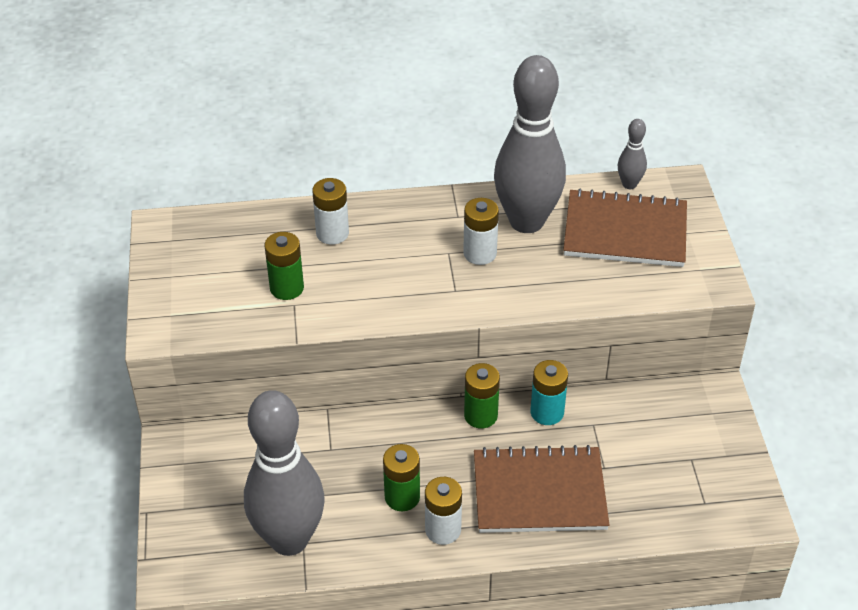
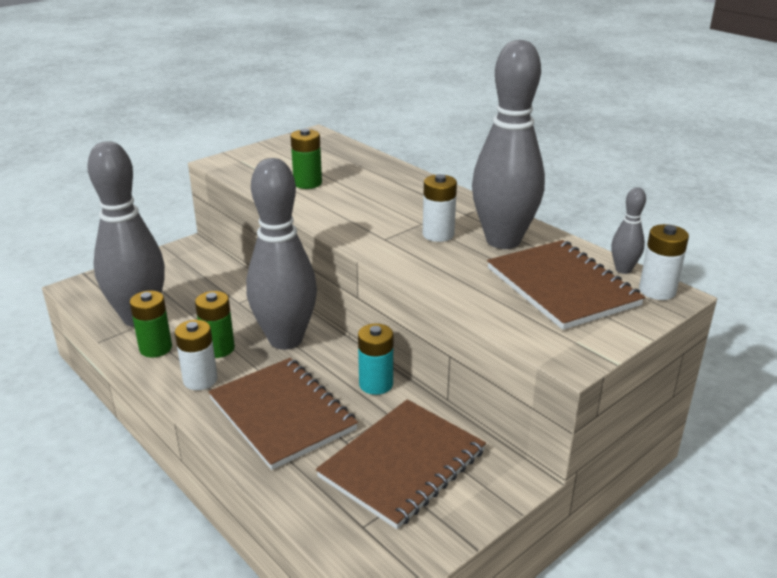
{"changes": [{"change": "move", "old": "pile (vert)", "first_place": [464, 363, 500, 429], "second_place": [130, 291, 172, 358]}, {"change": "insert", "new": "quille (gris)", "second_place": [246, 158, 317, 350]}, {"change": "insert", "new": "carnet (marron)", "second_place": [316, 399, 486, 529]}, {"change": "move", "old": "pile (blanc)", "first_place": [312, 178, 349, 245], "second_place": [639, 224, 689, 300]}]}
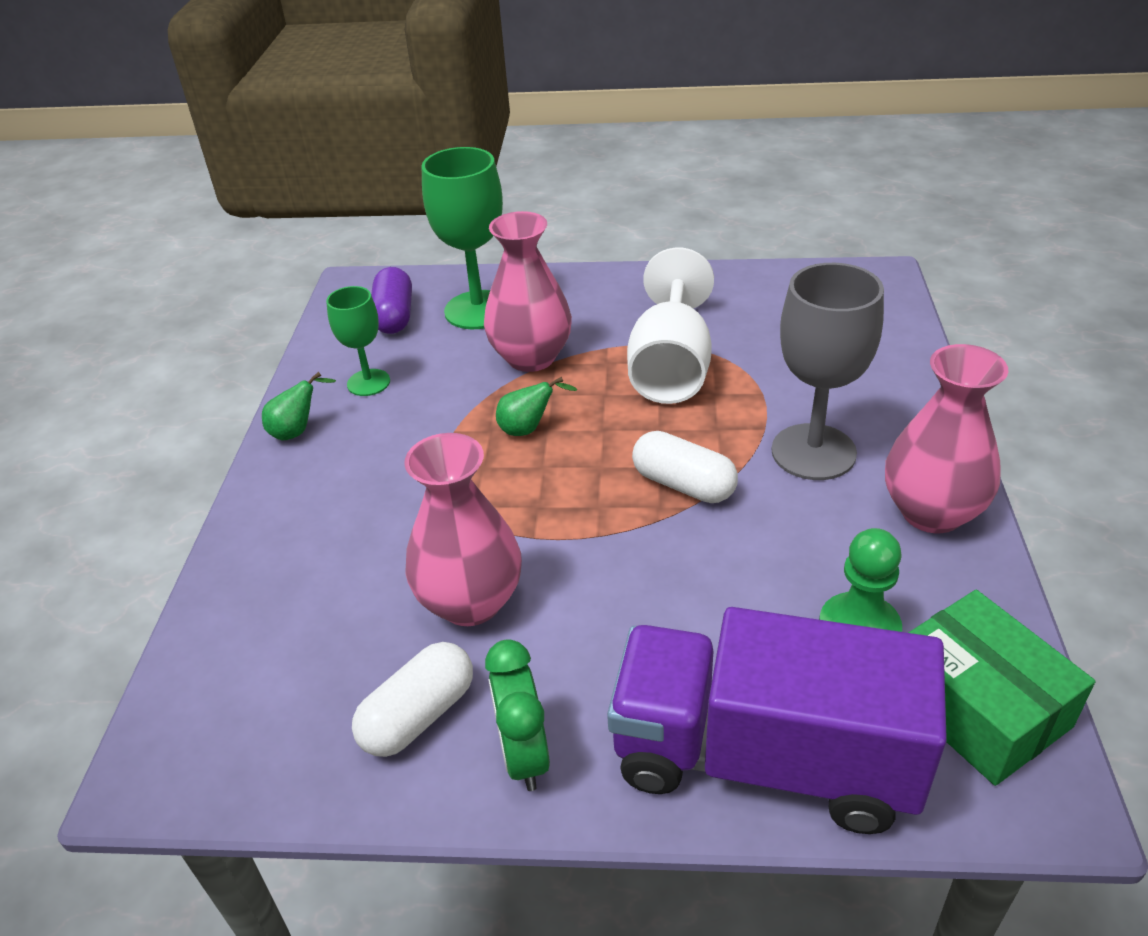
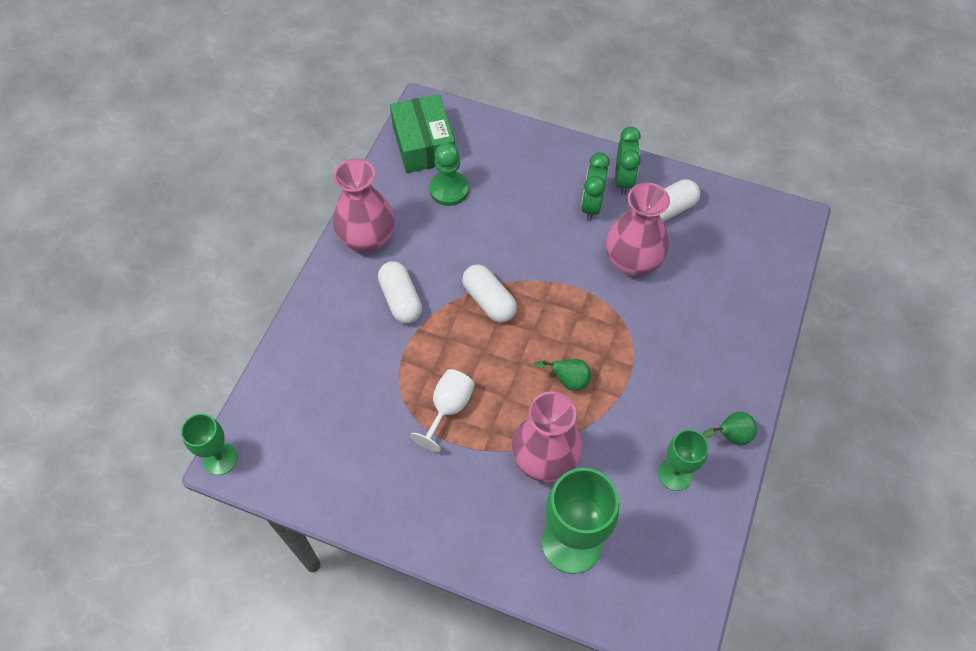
{"changes": [{"change": "insert", "new": "verre à pied (vert)", "second_place": [181, 413, 237, 475]}, {"change": "replace", "old": "verre à pied (gris)", "new": "gélule (blanc)", "first_place": [771, 263, 884, 480], "second_place": [378, 261, 422, 324]}, {"change": "resize", "old": "verre à pied (blanc)", "first_place": [627, 247, 714, 404], "second_place": [410, 369, 475, 452], "factor": 0.58}, {"change": "insert", "new": "réveil (vert)", "second_place": [581, 152, 610, 221]}, {"change": "delete", "old": "gélule (violet)", "first_place": [371, 267, 412, 334]}, {"change": "delete", "old": "camion (violet)", "first_place": [607, 607, 947, 834]}]}
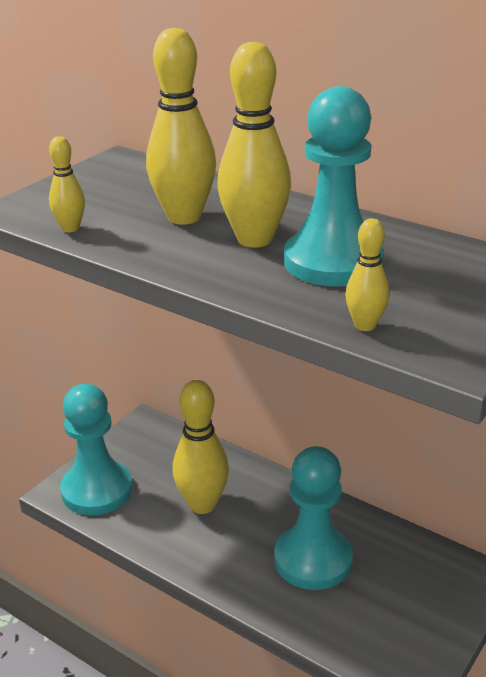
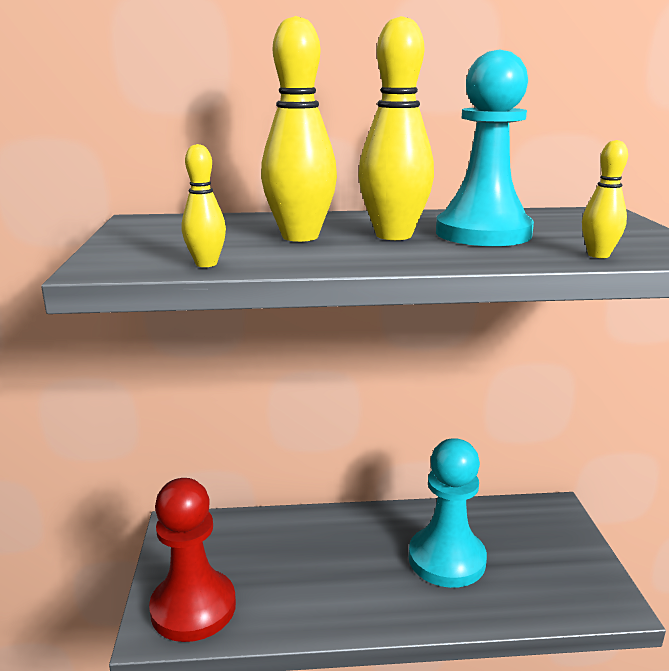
{"changes": [{"change": "recolor", "old": "pion (turquoise)", "new": "pion (rouge)", "first_place": [60, 383, 133, 515], "second_place": [149, 478, 236, 642]}, {"change": "delete", "old": "quille (jaune)", "first_place": [172, 380, 229, 514]}]}
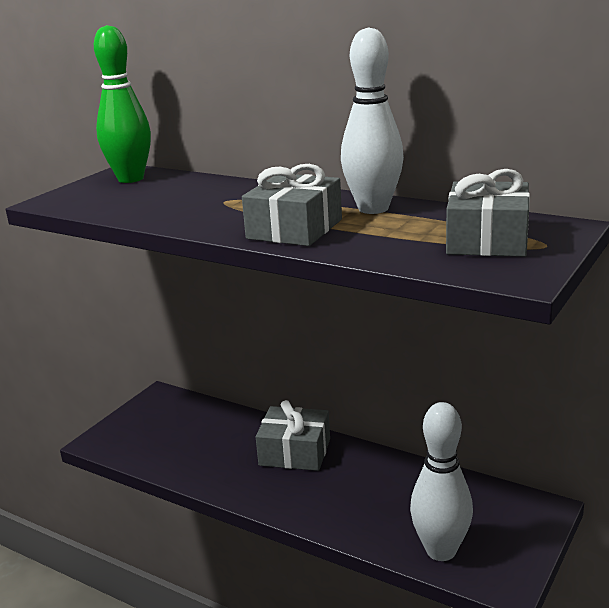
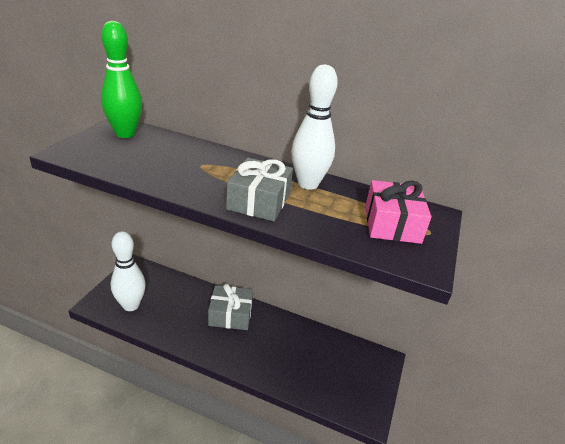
{"changes": [{"change": "move", "old": "quille (blanc)", "first_place": [410, 402, 473, 561], "second_place": [111, 231, 146, 311]}, {"change": "recolor", "old": "cadeau (gris)", "new": "cadeau (rose)", "first_place": [446, 169, 530, 257], "second_place": [365, 180, 432, 244]}]}
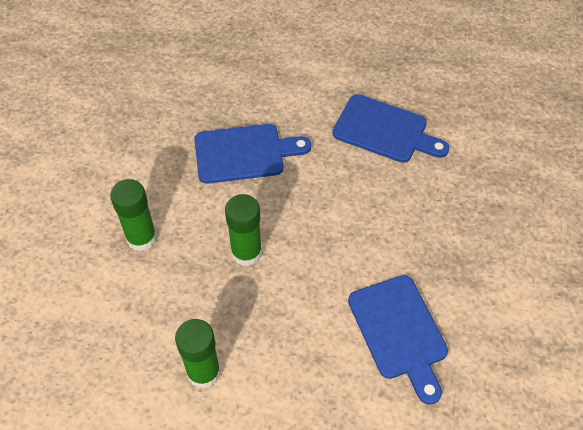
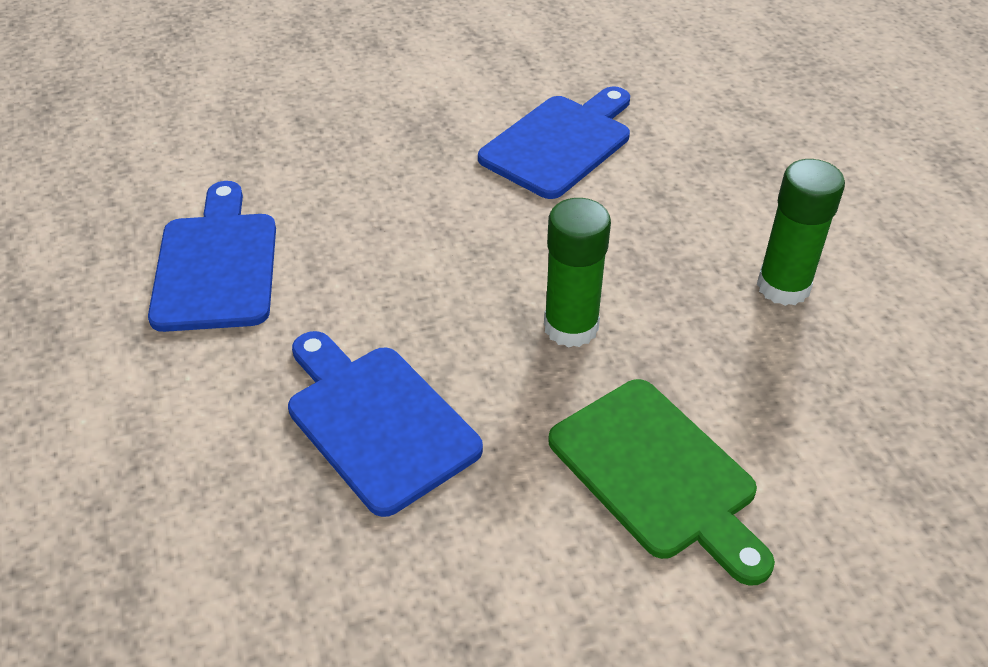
{"changes": [{"change": "replace", "old": "bâton de colle (vert)", "new": "planche à découper (vert)", "first_place": [110, 179, 157, 251], "second_place": [548, 379, 775, 585]}]}
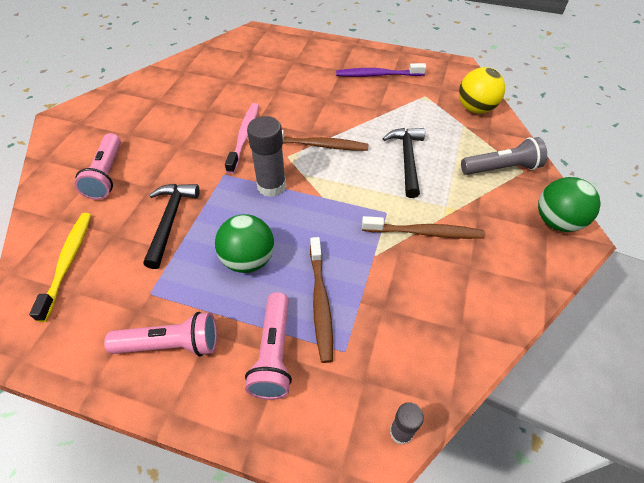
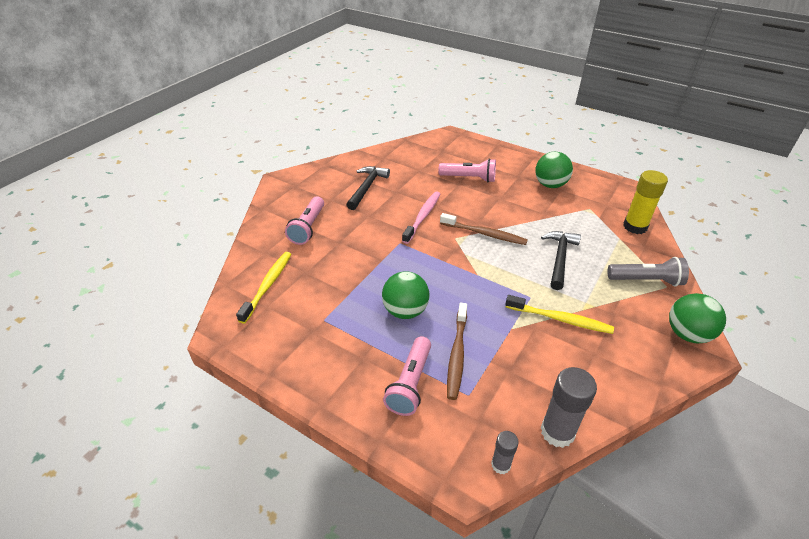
{"changes": [{"change": "move", "old": "marteau (noir)", "first_place": [143, 184, 200, 269], "second_place": [347, 166, 390, 210]}, {"change": "move", "old": "lampe de poche (rose)", "first_place": [104, 312, 217, 356], "second_place": [438, 158, 496, 182]}, {"change": "recolor", "old": "brosse à dents (marron)", "new": "brosse à dents (jaune)", "first_place": [362, 216, 484, 239], "second_place": [505, 295, 614, 334]}, {"change": "replace", "old": "brosse à dents (violet)", "new": "balle (vert)", "first_place": [336, 63, 426, 77], "second_place": [535, 152, 573, 188]}, {"change": "move", "old": "bâton de colle (gris)", "first_place": [247, 116, 286, 197], "second_place": [541, 367, 597, 448]}, {"change": "replace", "old": "balle (jaune)", "new": "bâton de colle (jaune)", "first_place": [459, 67, 505, 114], "second_place": [623, 170, 668, 234]}]}
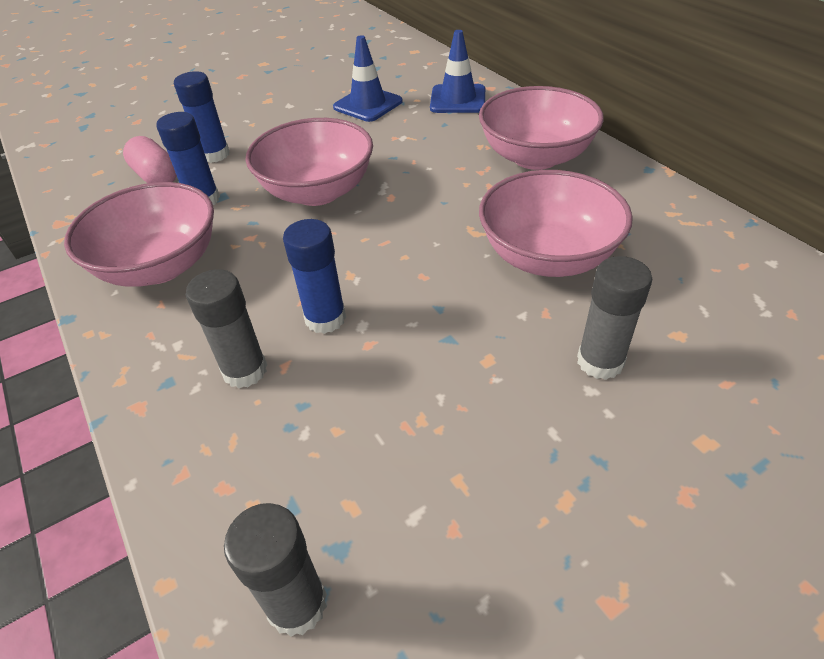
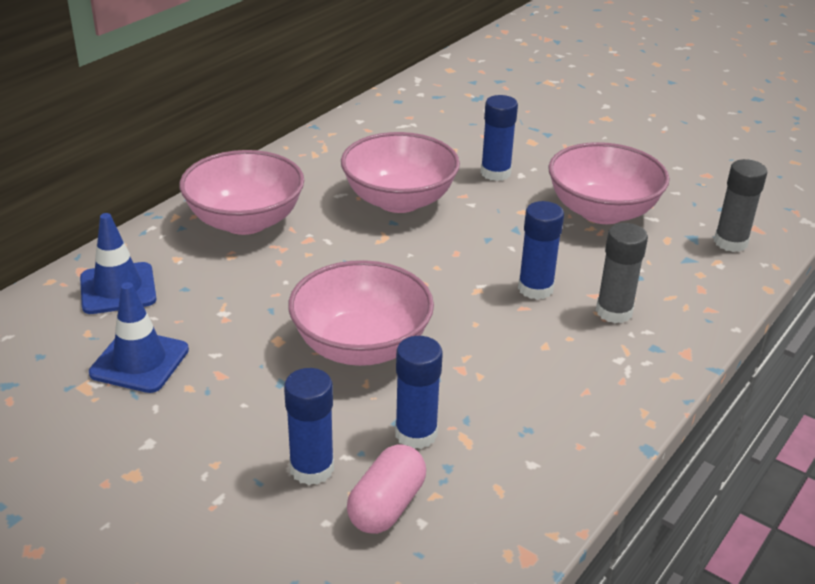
{"changes": [{"change": "recolor", "old": "bâton de colle (gris)", "new": "bâton de colle (bleu)", "first_place": [577, 256, 652, 380], "second_place": [481, 95, 518, 181]}, {"change": "move", "old": "bol (rose)", "first_place": [64, 182, 214, 287], "second_place": [548, 142, 670, 224]}]}
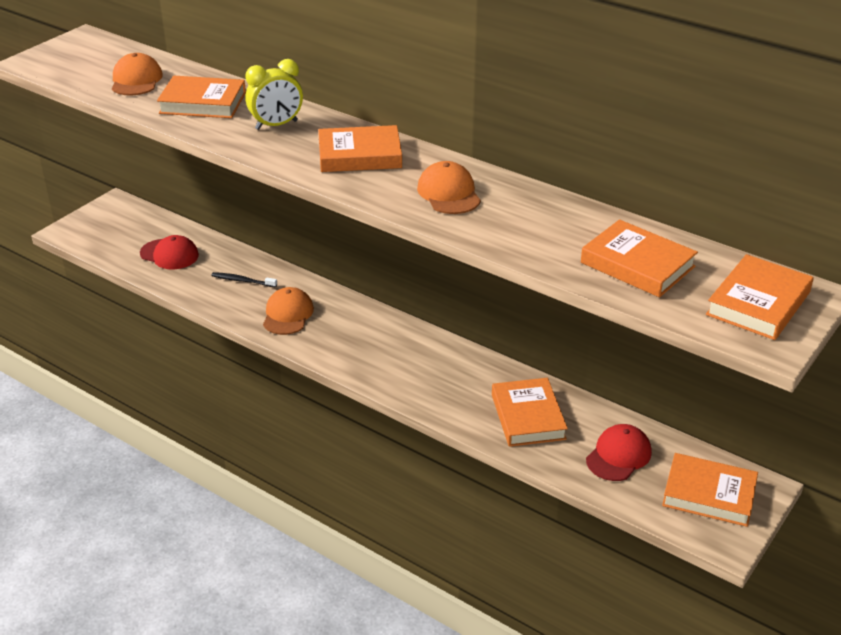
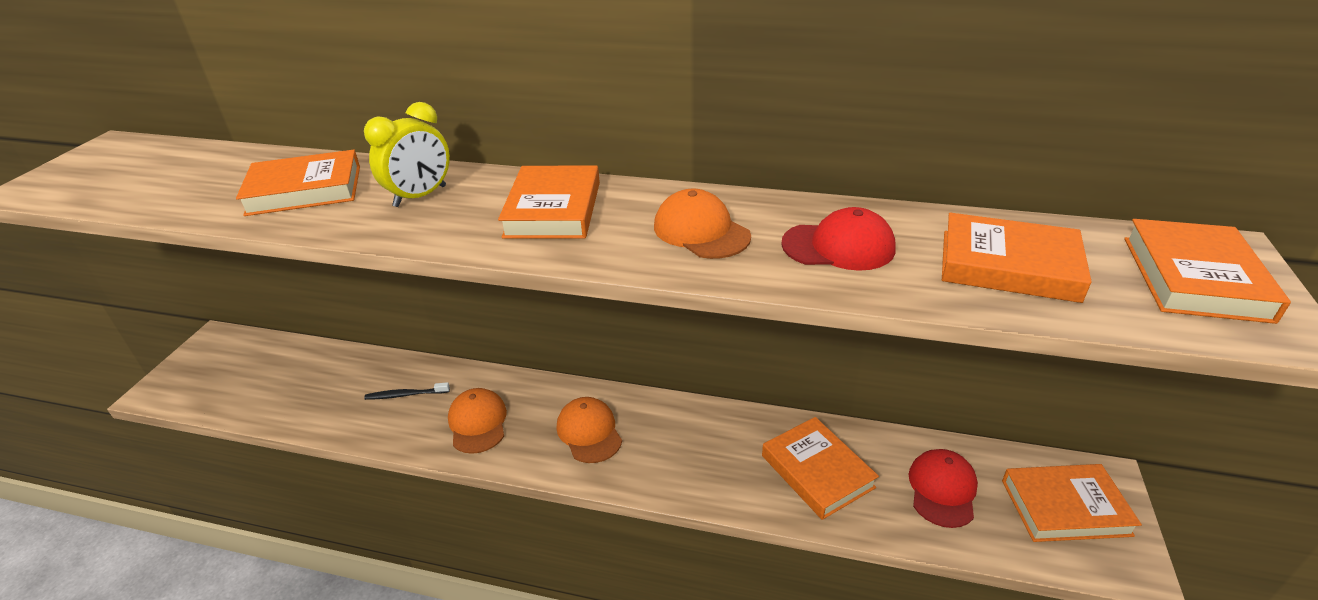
{"changes": [{"change": "rotate", "old": "livre (orange)", "first_place": [318, 125, 402, 172], "second_place": [498, 165, 600, 239], "degrees": -60}, {"change": "move", "old": "casquette (orange)", "first_place": [112, 53, 163, 96], "second_place": [557, 397, 622, 463]}, {"change": "move", "old": "casquette (rouge)", "first_place": [140, 235, 199, 269], "second_place": [781, 207, 896, 271]}]}
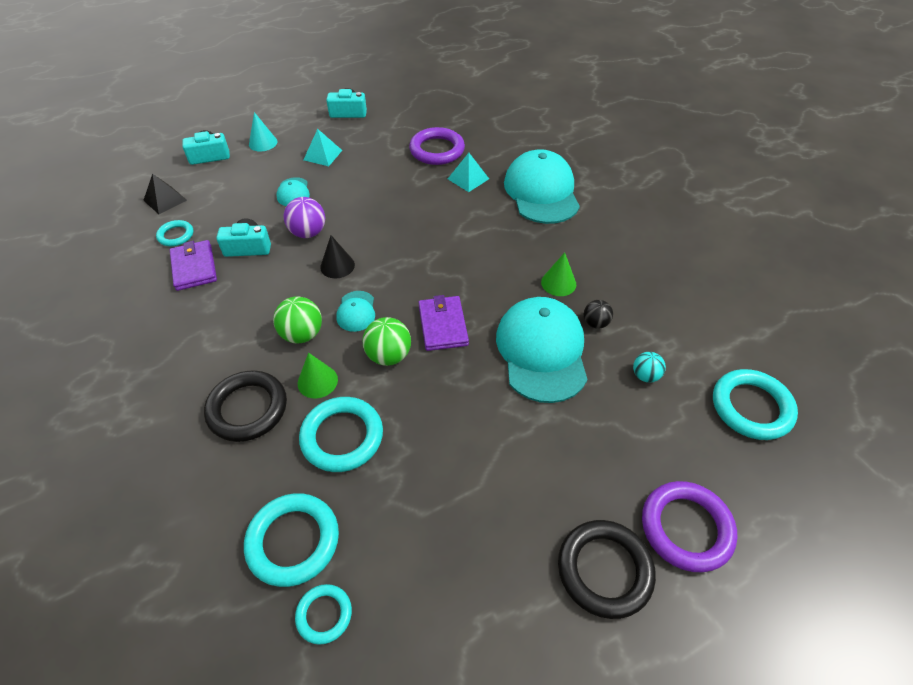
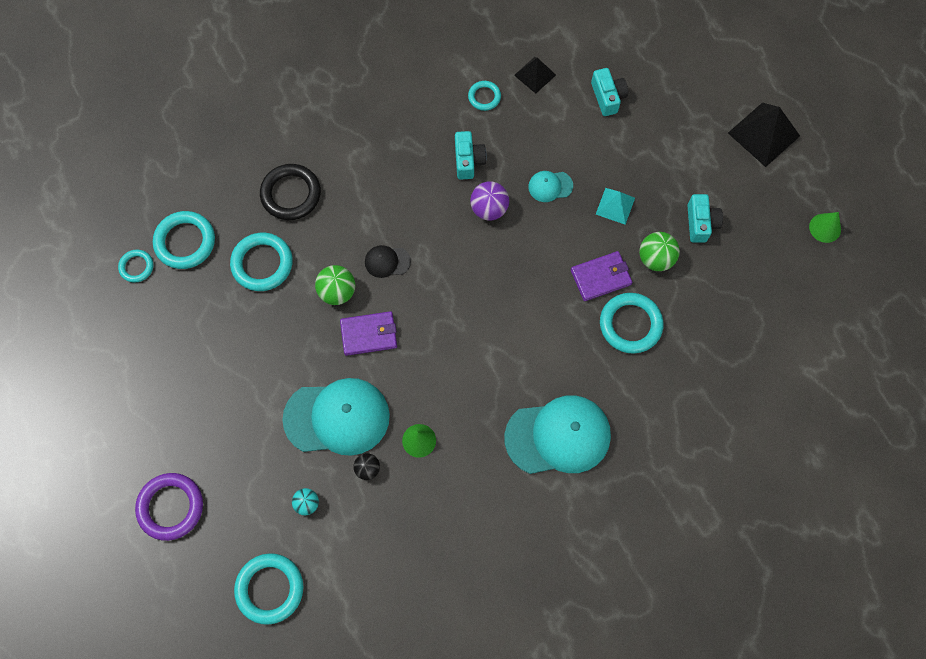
{"changes": [{"change": "recolor", "old": "casquette (turquoise)", "new": "casquette (noir)", "first_place": [336, 291, 375, 332], "second_place": [365, 245, 411, 278]}, {"change": "move", "old": "portefeuille (violet)", "first_place": [170, 240, 217, 291], "second_place": [571, 251, 632, 301]}, {"change": "recolor", "old": "anneau (violet)", "new": "anneau (turquoise)", "first_place": [409, 127, 465, 165], "second_place": [600, 293, 663, 354]}, {"change": "move", "old": "balle (vert)", "first_place": [273, 296, 322, 343], "second_place": [639, 232, 680, 271]}, {"change": "insert", "new": "pyramide (noir)", "second_place": [728, 103, 800, 167]}, {"change": "move", "old": "cône (vert)", "first_place": [298, 352, 338, 398], "second_place": [809, 212, 841, 243]}, {"change": "delete", "old": "cône (turquoise)", "first_place": [249, 112, 278, 152]}, {"change": "delete", "old": "cône (noir)", "first_place": [320, 235, 355, 278]}, {"change": "delete", "old": "pyramide (turquoise)", "first_place": [448, 153, 489, 192]}, {"change": "delete", "old": "anneau (noir)", "first_place": [558, 520, 656, 619]}]}
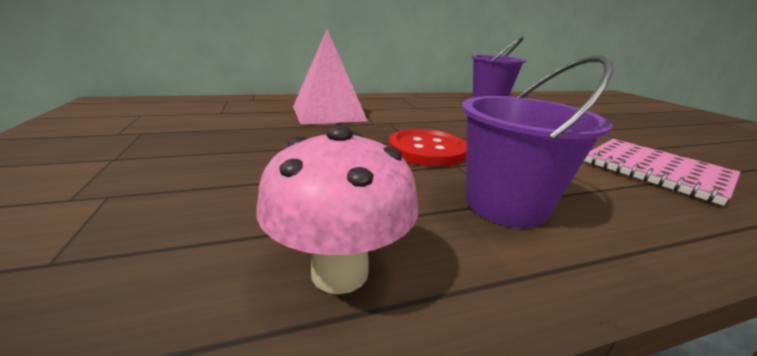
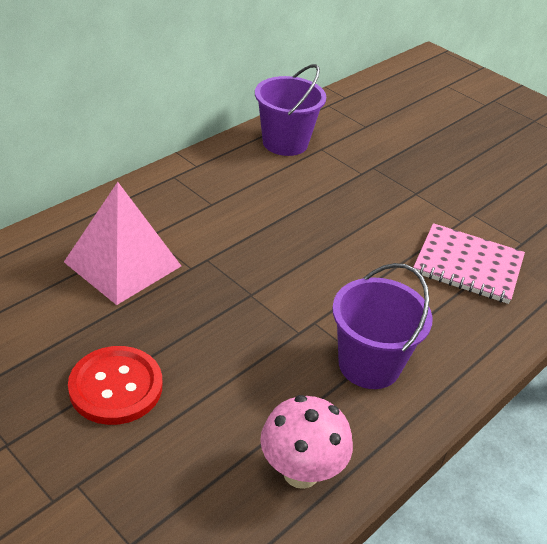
{"changes": [{"change": "move", "old": "bouton (rouge)", "first_place": [389, 129, 467, 167], "second_place": [68, 346, 162, 425]}]}
